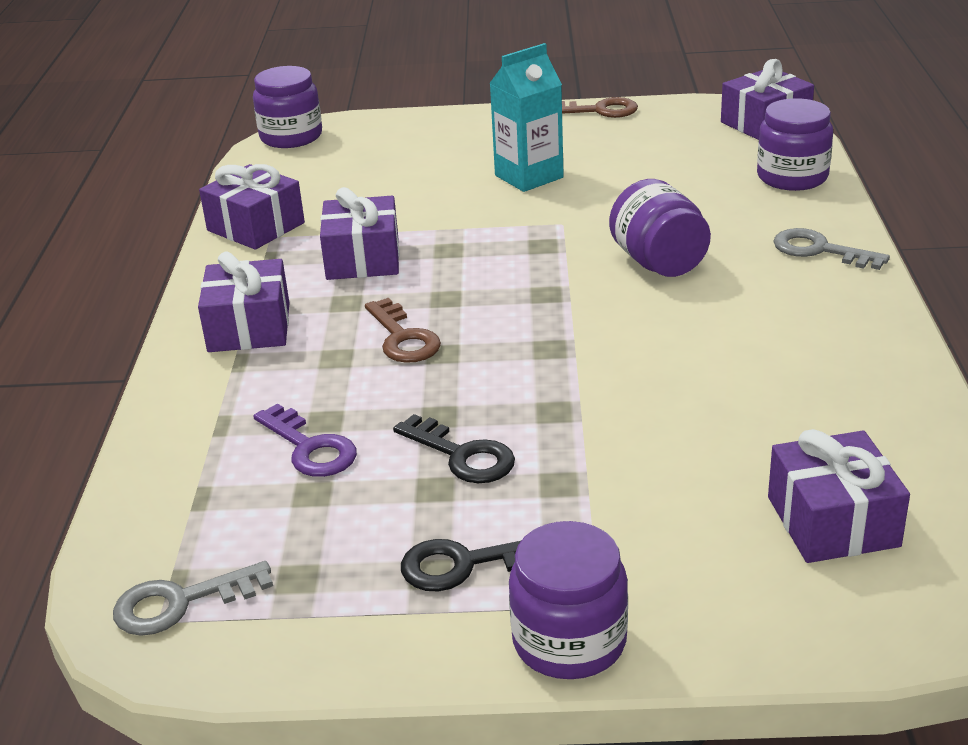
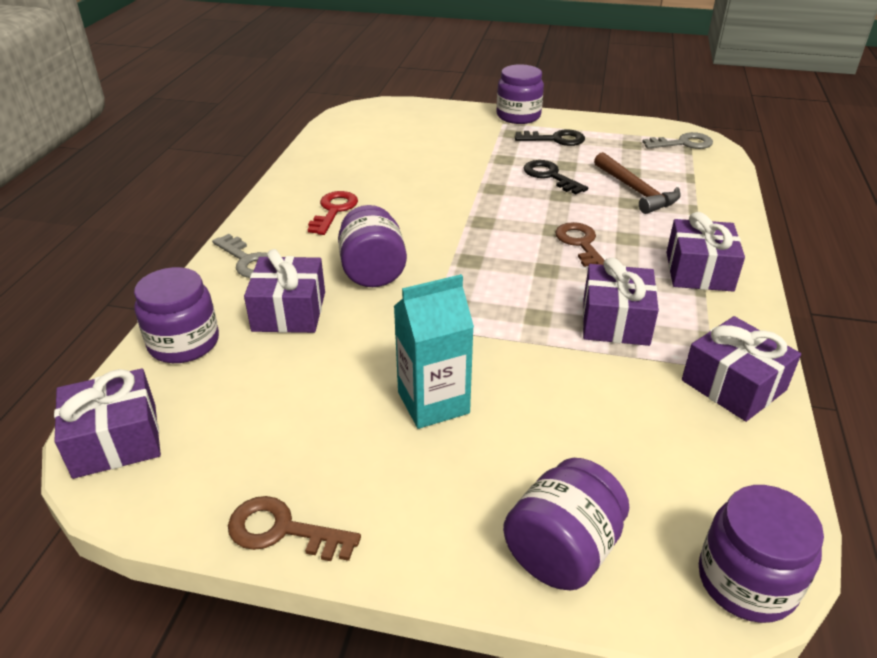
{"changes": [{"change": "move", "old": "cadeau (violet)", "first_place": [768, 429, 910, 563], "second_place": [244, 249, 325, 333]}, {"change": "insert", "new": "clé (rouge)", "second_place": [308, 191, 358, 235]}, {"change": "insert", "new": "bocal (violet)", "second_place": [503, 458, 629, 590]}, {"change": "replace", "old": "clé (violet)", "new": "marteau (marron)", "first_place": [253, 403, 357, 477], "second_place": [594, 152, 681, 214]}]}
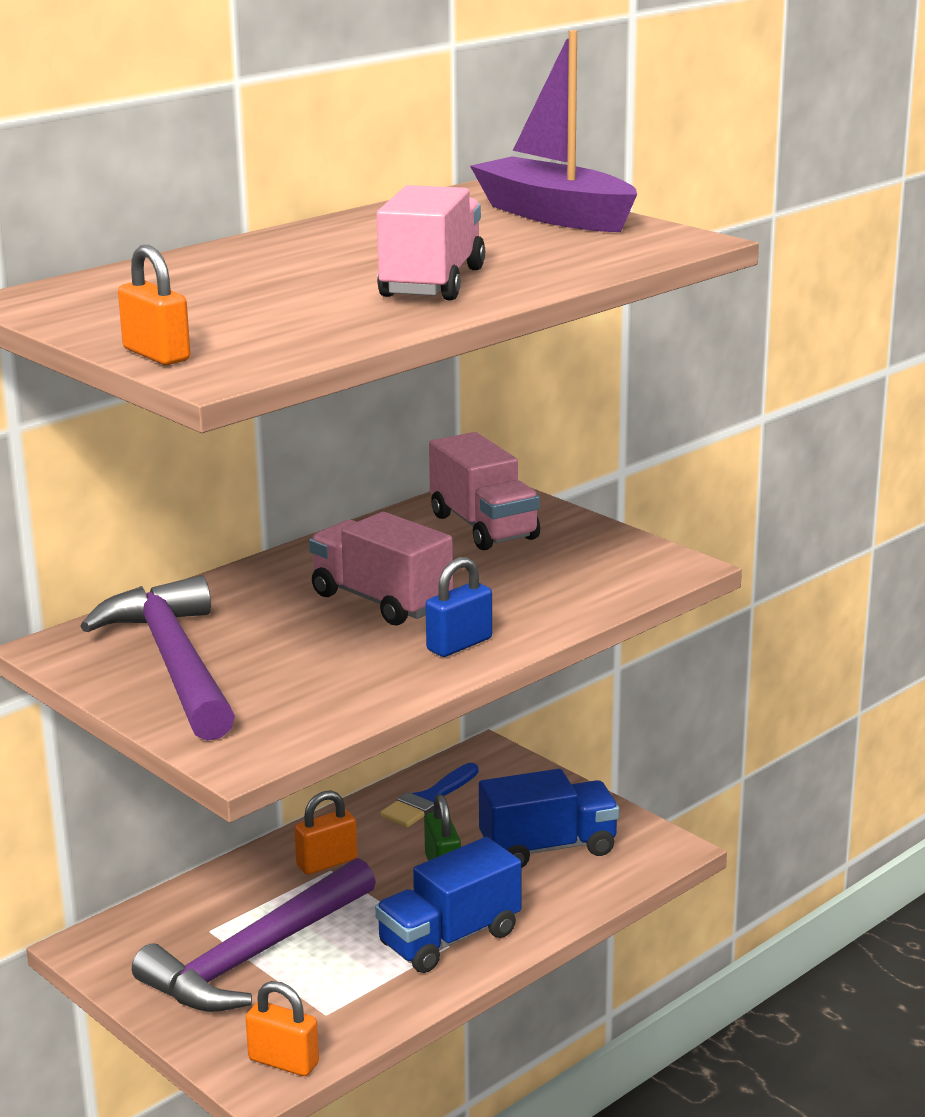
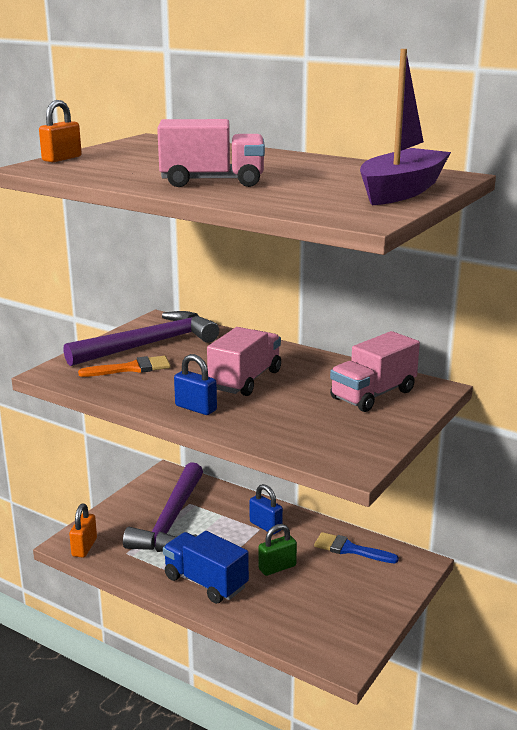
{"changes": [{"change": "insert", "new": "pinceau (orange)", "second_place": [78, 356, 171, 377]}, {"change": "rotate", "old": "marteau (violet)", "first_place": [132, 858, 376, 1012], "second_place": [123, 462, 203, 552], "degrees": -105}, {"change": "recolor", "old": "cadenas (orange)", "new": "cadenas (bleu)", "first_place": [294, 790, 357, 875], "second_place": [250, 484, 283, 535]}, {"change": "delete", "old": "camion (bleu)", "first_place": [479, 769, 619, 868]}]}
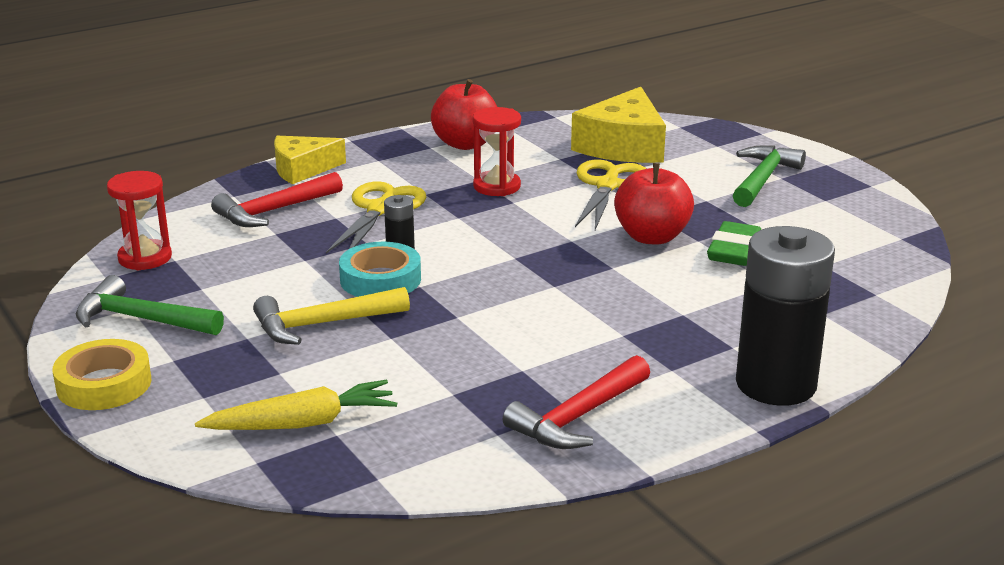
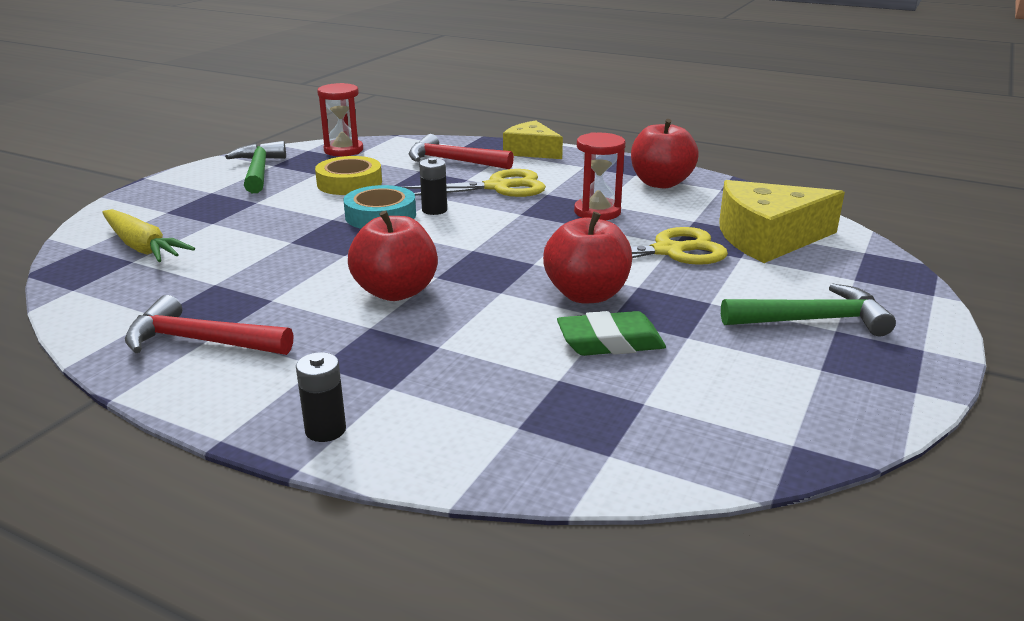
{"changes": [{"change": "resize", "old": "pile (noir)", "first_place": [736, 226, 835, 406], "second_place": [296, 352, 346, 442], "factor": 0.42}, {"change": "move", "old": "ruban adhésif (jaune)", "first_place": [53, 339, 151, 410], "second_place": [315, 156, 382, 195]}, {"change": "insert", "new": "pomme (rouge)", "second_place": [348, 210, 438, 301]}, {"change": "delete", "old": "marteau (jaune)", "first_place": [253, 287, 410, 345]}]}
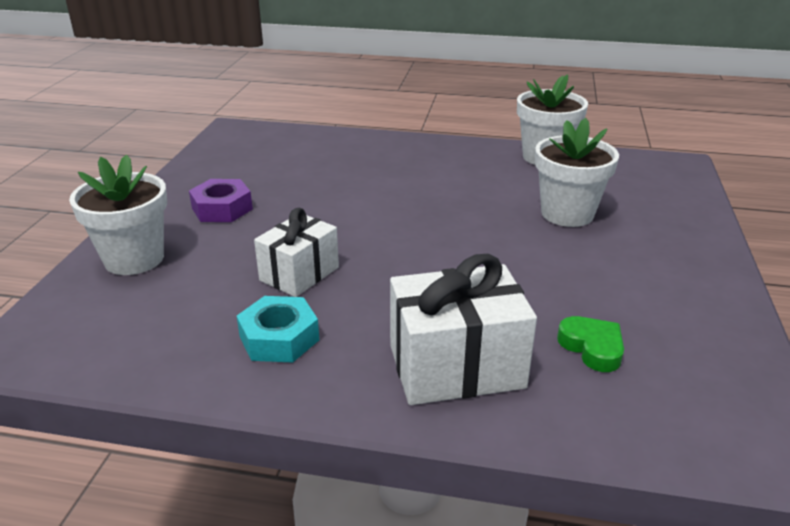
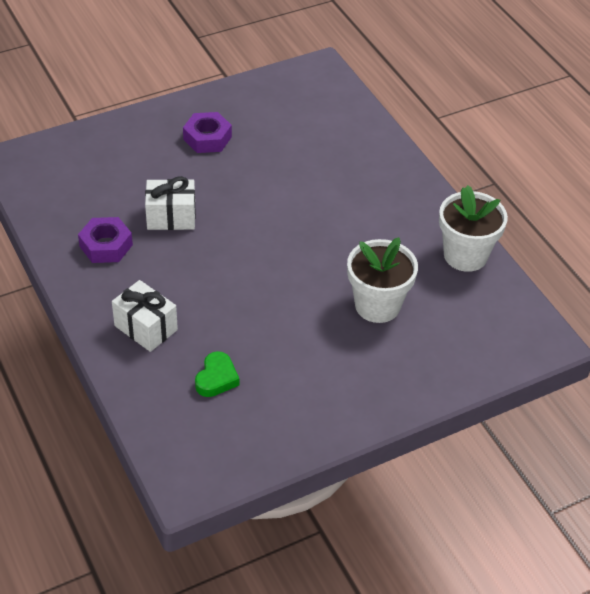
{"changes": [{"change": "recolor", "old": "écrou (turquoise)", "new": "écrou (violet)", "first_place": [237, 296, 319, 363], "second_place": [78, 217, 133, 263]}, {"change": "resize", "old": "cadeau (blanc)", "first_place": [390, 254, 537, 405], "second_place": [112, 280, 178, 352], "factor": 0.66}, {"change": "delete", "old": "pot de fleurs (blanc)", "first_place": [69, 155, 167, 275]}]}
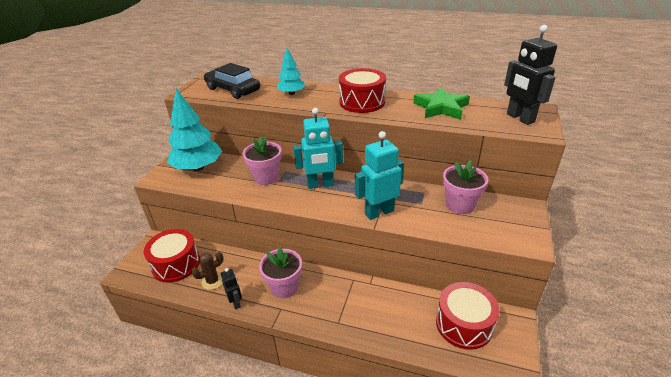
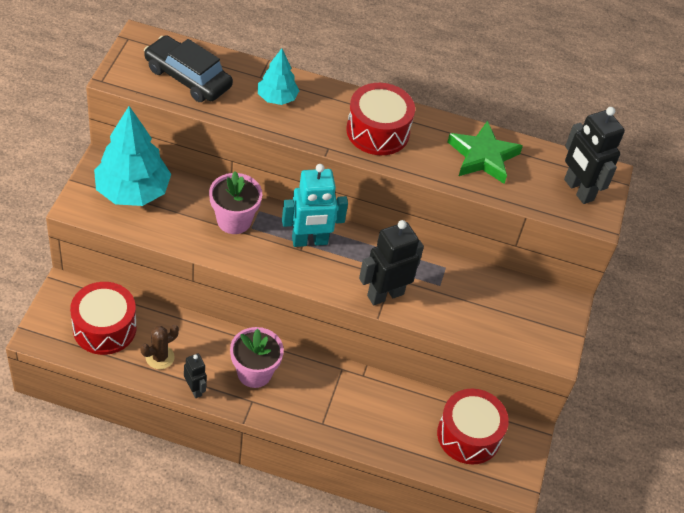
{"changes": [{"change": "recolor", "old": "robot (turquoise)", "new": "robot (noir)", "first_place": [355, 131, 404, 220], "second_place": [359, 220, 424, 305]}, {"change": "delete", "old": "pot de fleurs (rose)", "first_place": [443, 160, 488, 214]}]}
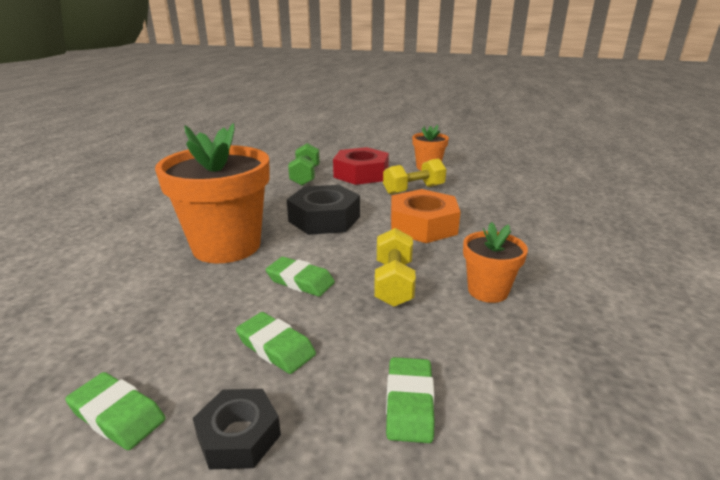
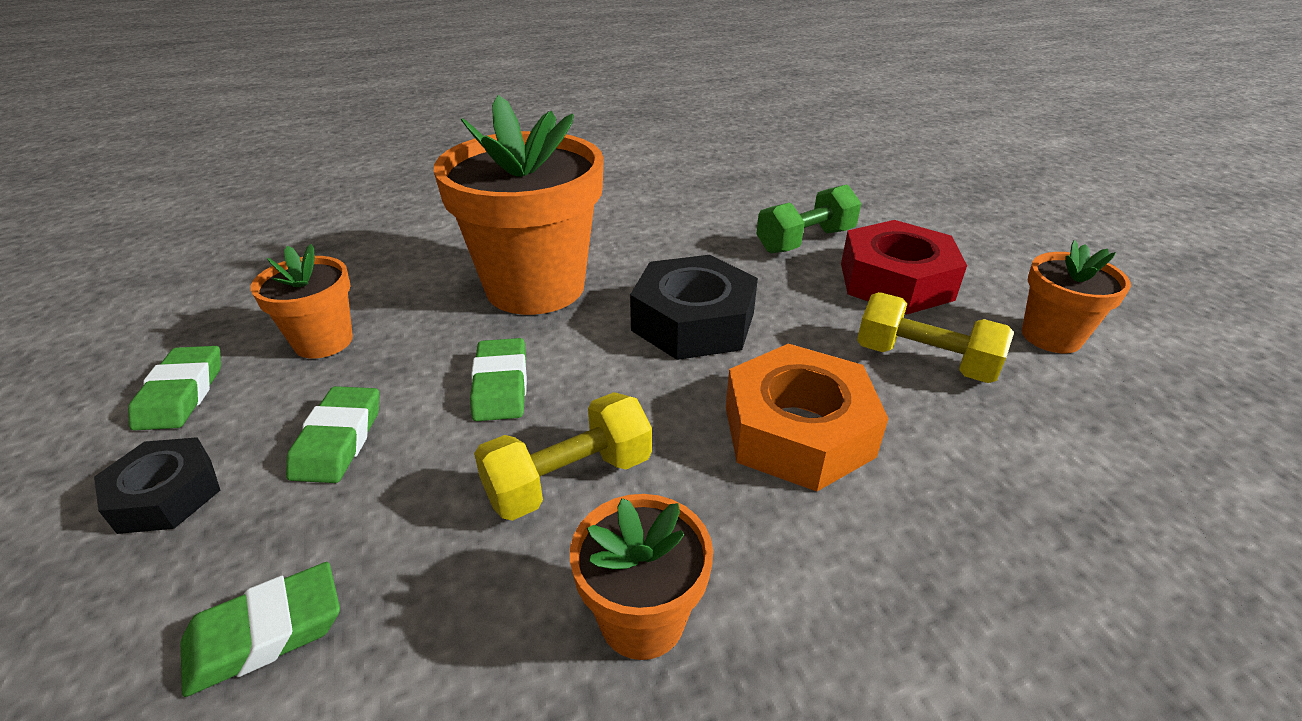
{"changes": [{"change": "insert", "new": "pot de fleurs (orange)", "second_place": [251, 244, 353, 359]}]}
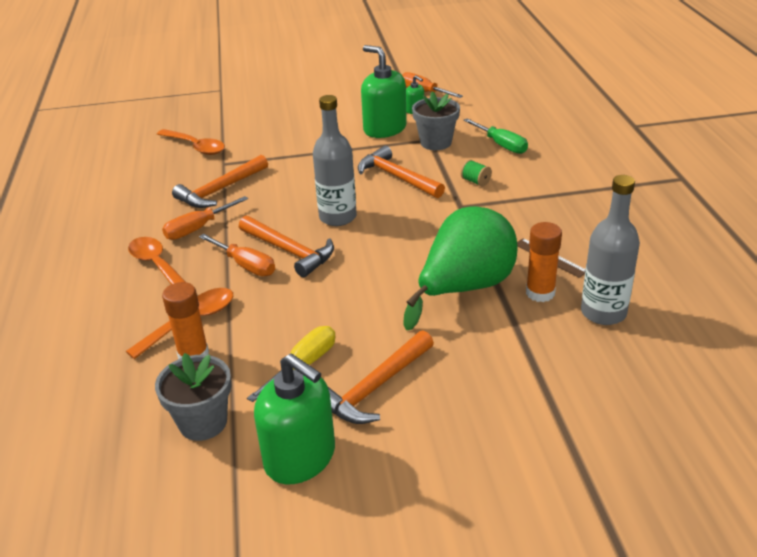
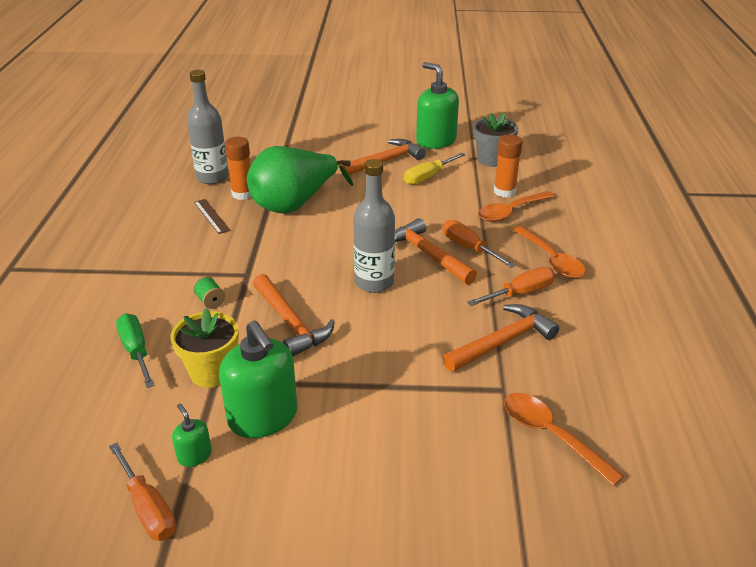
{"changes": [{"change": "recolor", "old": "pot de fleurs (gris)", "new": "pot de fleurs (jaune)", "first_place": [412, 91, 460, 150], "second_place": [170, 308, 239, 388]}]}
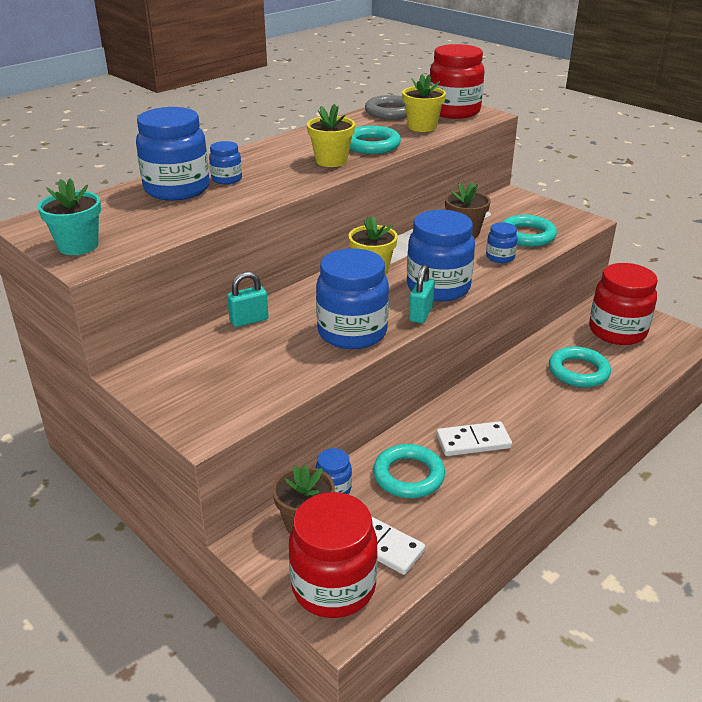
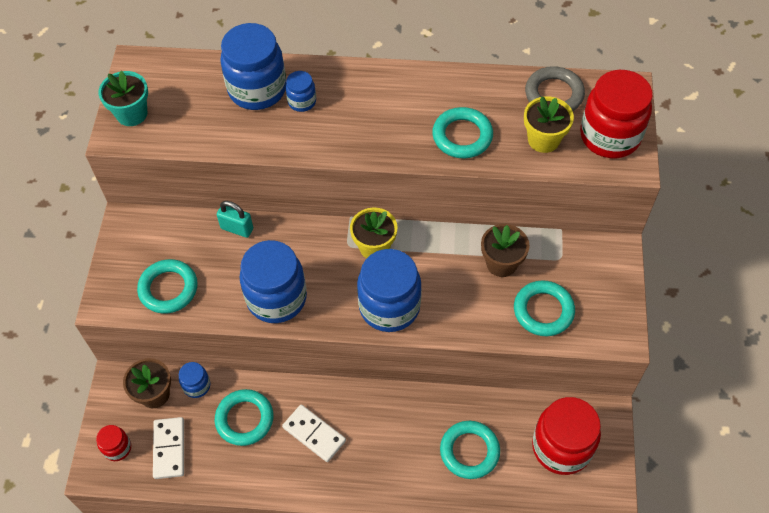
{"changes": [{"change": "resize", "old": "bocal (rouge)", "first_place": [289, 492, 378, 618], "second_place": [96, 425, 131, 461], "factor": 0.48}, {"change": "insert", "new": "anneau (turquoise)", "second_place": [137, 259, 198, 314]}, {"change": "delete", "old": "pot de fleurs (jaune)", "first_place": [307, 104, 355, 167]}, {"change": "delete", "old": "cadenas (turquoise)", "first_place": [409, 265, 435, 323]}, {"change": "delete", "old": "bocal (bleu)", "first_place": [486, 222, 518, 263]}]}
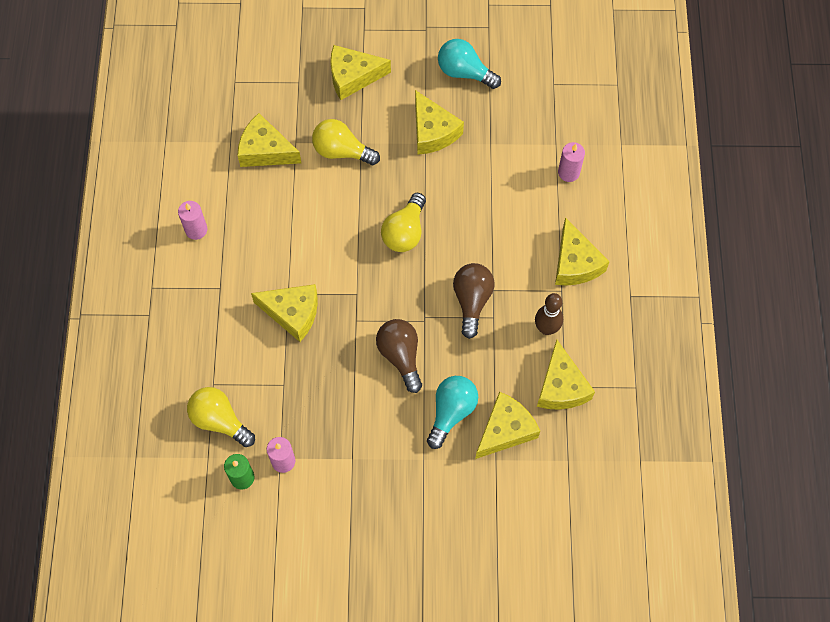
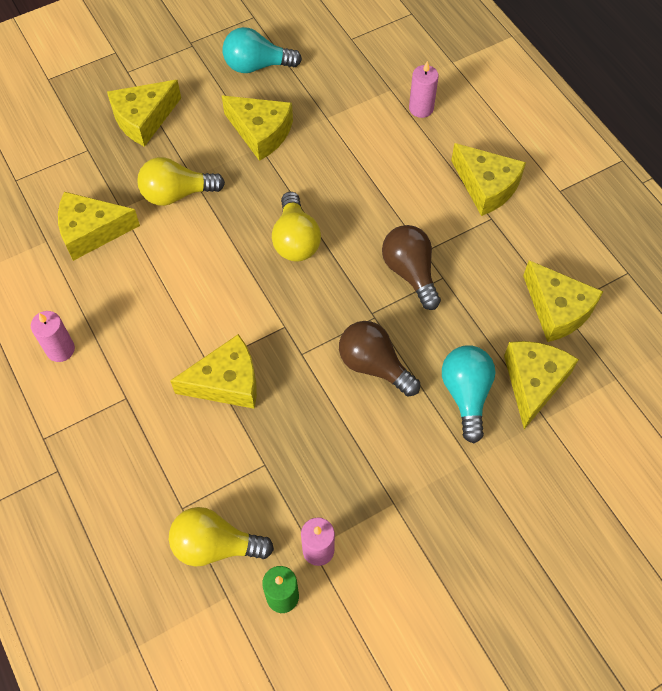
{"changes": [{"change": "delete", "old": "quille (marron)", "first_place": [535, 293, 563, 335]}]}
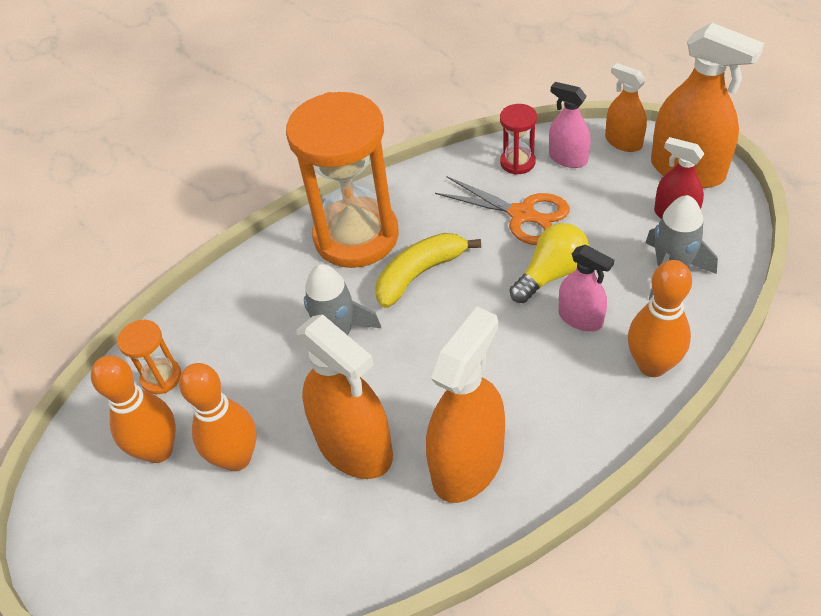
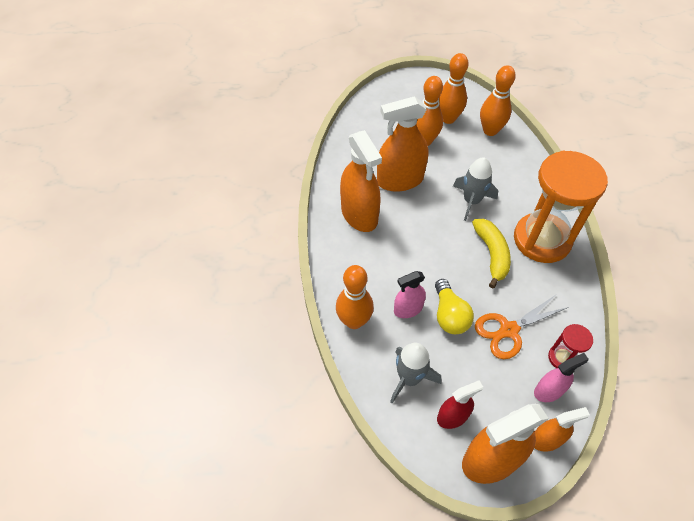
{"changes": [{"change": "replace", "old": "sablier (orange)", "new": "quille (orange)", "first_place": [117, 320, 181, 394], "second_place": [480, 65, 516, 136]}]}
